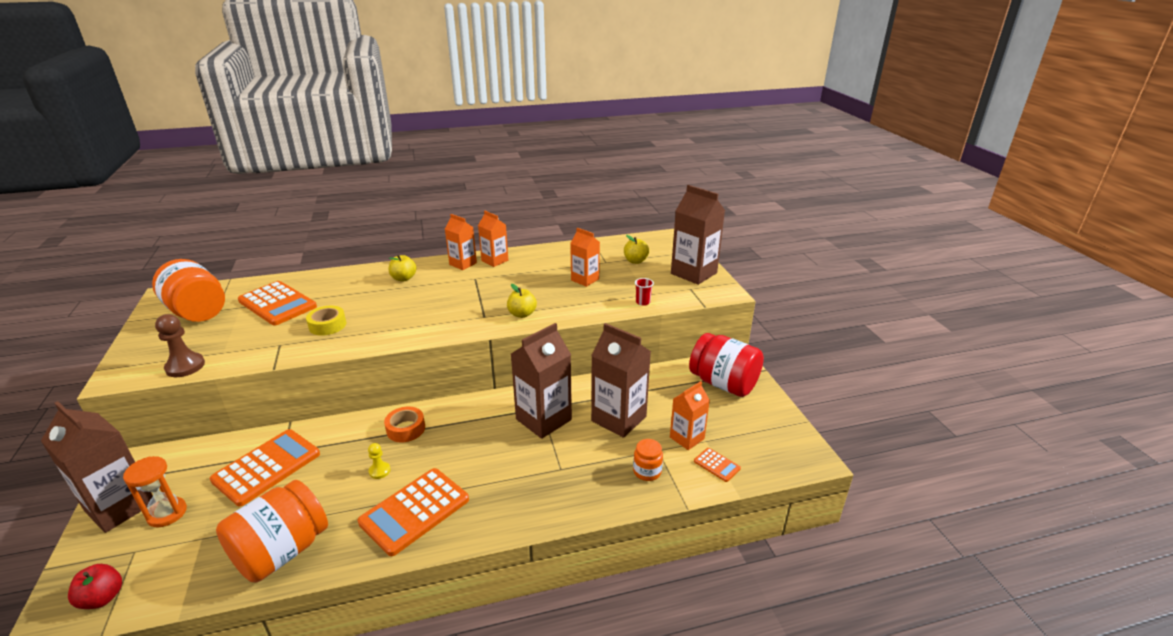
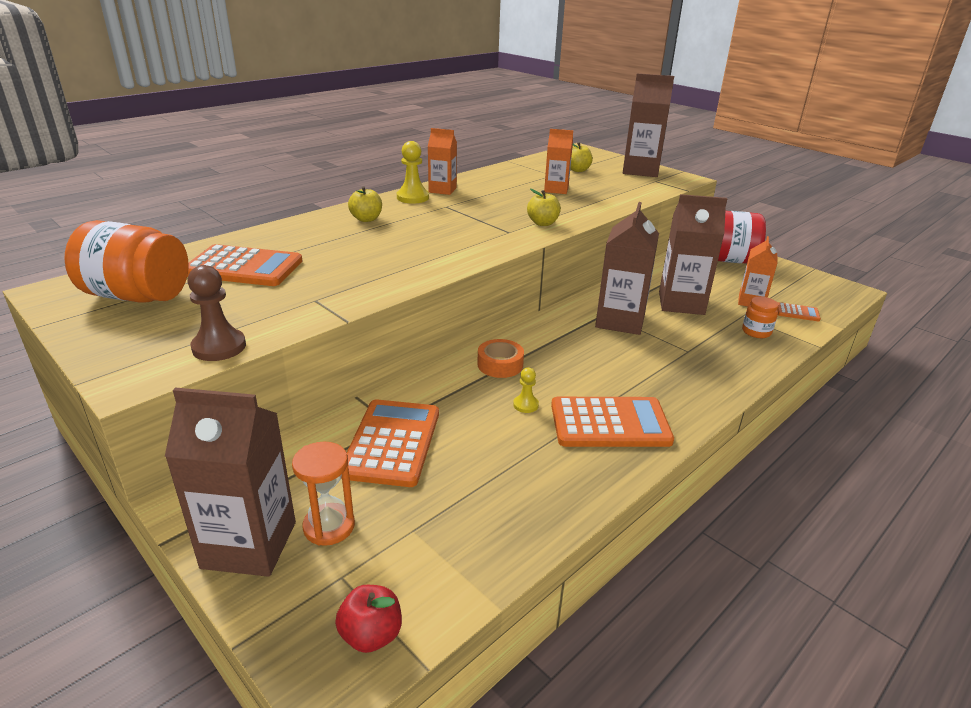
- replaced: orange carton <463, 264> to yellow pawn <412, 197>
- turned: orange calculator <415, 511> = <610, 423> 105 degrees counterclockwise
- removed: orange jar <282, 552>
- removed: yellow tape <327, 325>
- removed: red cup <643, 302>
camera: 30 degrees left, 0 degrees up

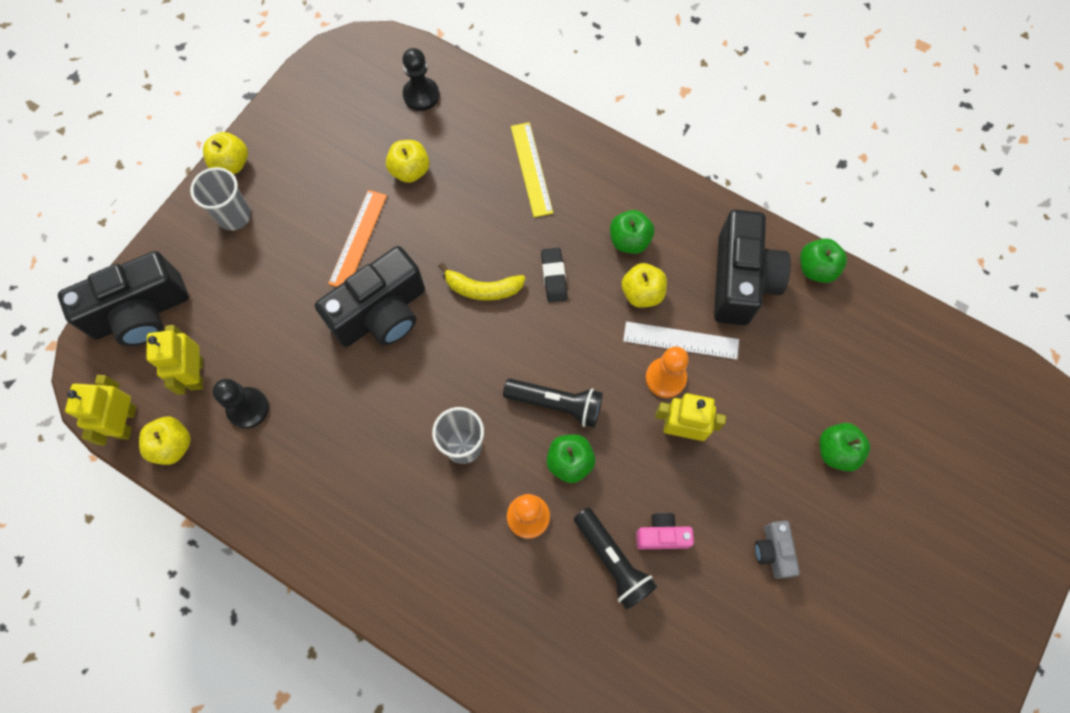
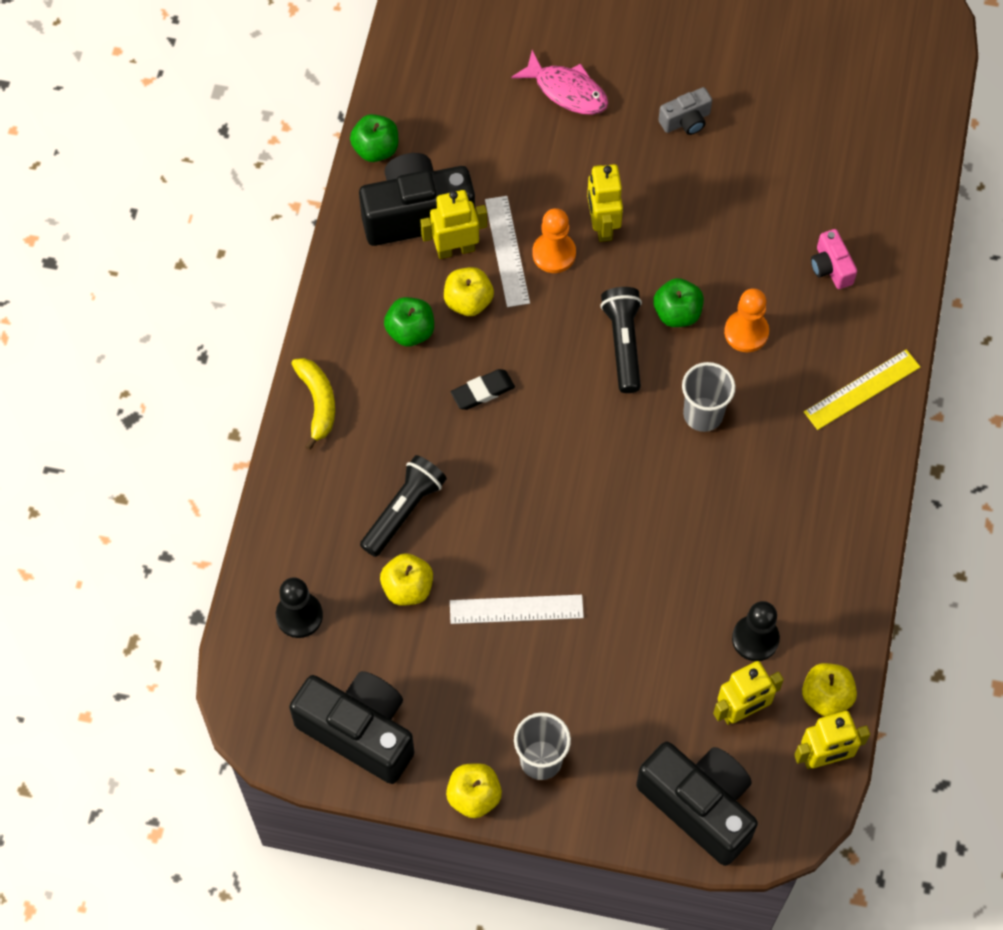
- moved: black camera <381, 313> to <359, 731>
- moved: yellow banana <482, 289> to <318, 402>
- moved: black flashlight <612, 561> to <403, 511>
- added: yellow robot <455, 249>
- recoloured: orange ruler <358, 239> to white ruler <516, 609>
- replaced: green apple <836, 451> to pink fish <567, 91>
- moved: yellow ruler <531, 169> to <862, 389>
- moved: pink camera <662, 535> to <831, 267>
camera: 110 degrees left, 5 degrees down

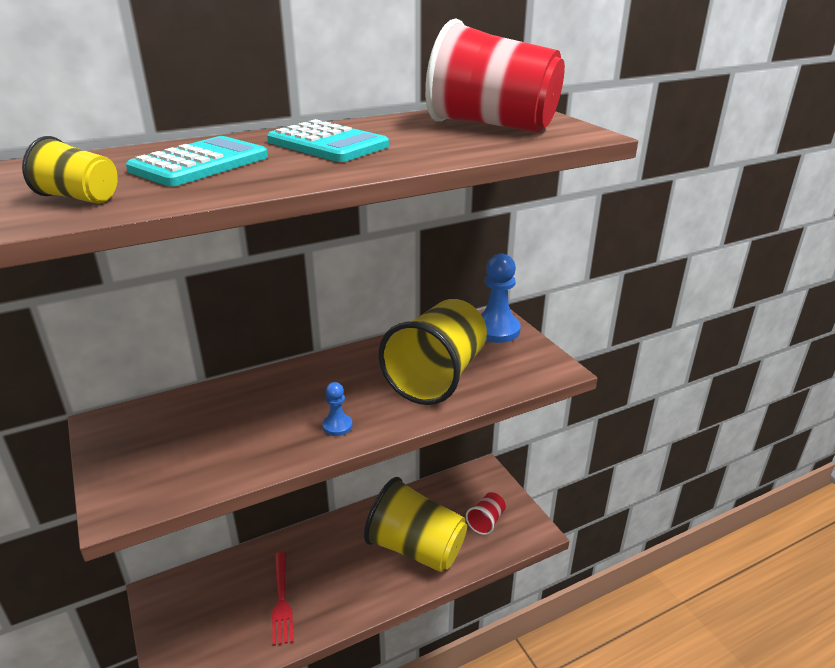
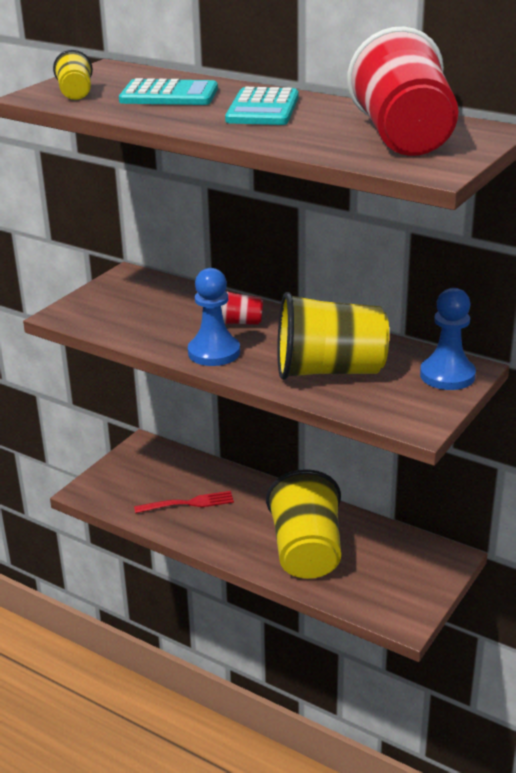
- turned: red fork <281, 600> = <188, 503> 150 degrees counterclockwise
- resized: blue pawn <337, 426> = <214, 352> x1.95
- moved: red cup <486, 521> to <240, 323>
camera: 60 degrees right, 0 degrees up

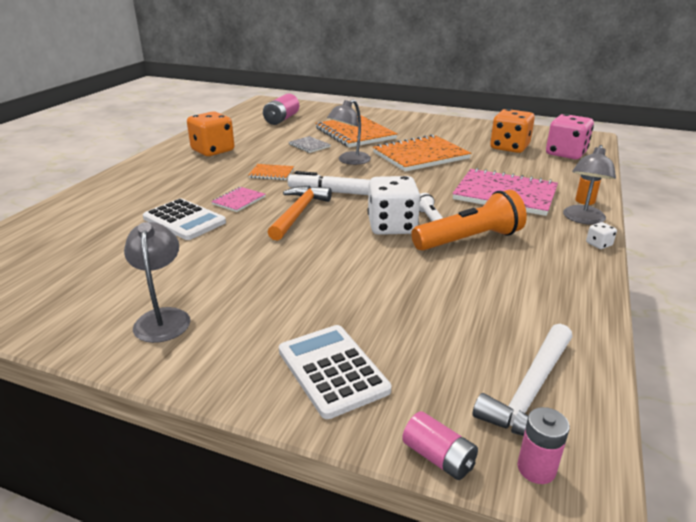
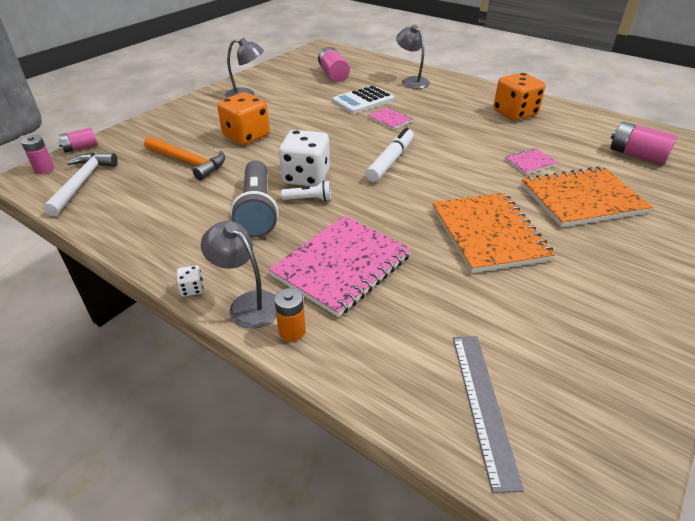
- turned: white hammer <530, 391> = <82, 183> 45 degrees clockwise
- moved: orange hammer <299, 213> to <188, 162>
- moved: orange dice <509, 147> to <246, 136>
- recoloured: orange flashlight <469, 240> to grey flashlight <257, 210>
- added: pink battery <333, 74>
- moved: grey lamp <349, 161> to <411, 81>
- replaced: pink dice <565, 153> to grey ruler <483, 405>
- recoloured: grey notebook <309, 146> to pink notebook <530, 162>
- removed: orange notebook <271, 173>
- removed: white calculator <332, 370>
camera: 105 degrees right, 10 degrees up

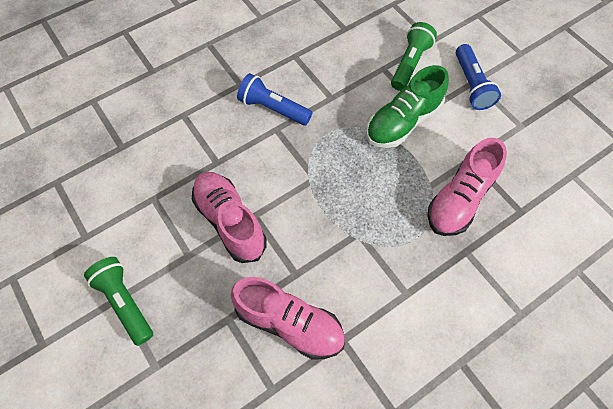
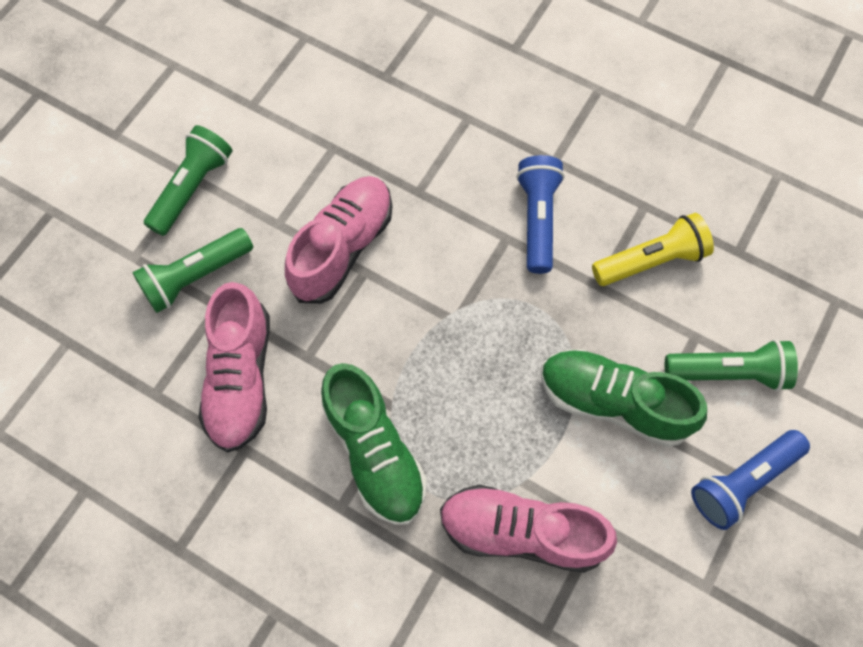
- added: green flashlight <196, 277>
- added: green shoe <374, 452>
- added: yellow flashlight <651, 260>
camera: 65 degrees right, 5 degrees up

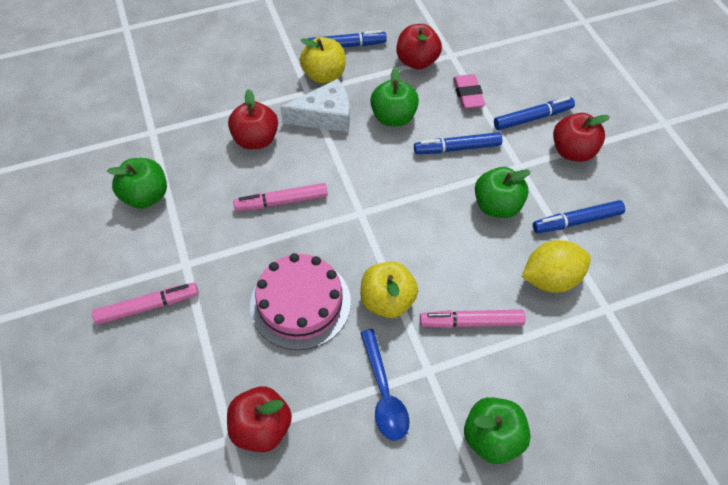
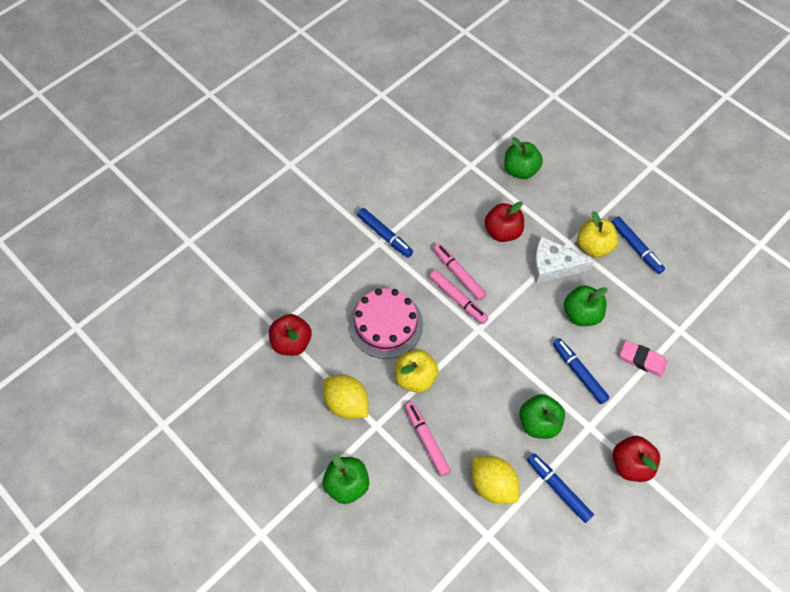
- replaced: blue spoon <383, 393> to yellow lemon <347, 404>
- moved: blue marker <532, 118> to <384, 235>
- moved: pink marker <147, 307> to <457, 299>
- moved: green apple <146, 196> to <520, 170>
- turned: white cheese <325, 116> = <553, 266> 135 degrees clockwise
- turned: pink eraser <468, 94> = <642, 360> 60 degrees clockwise
- removed: red apple <417, 61>
camera: 65 degrees right, 5 degrees up

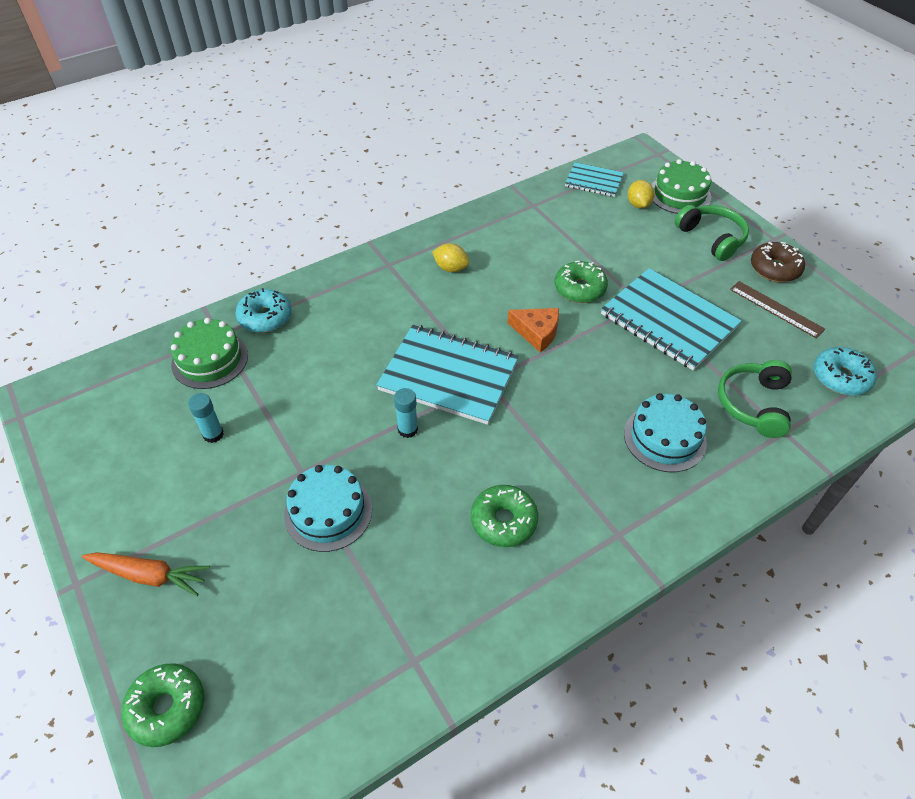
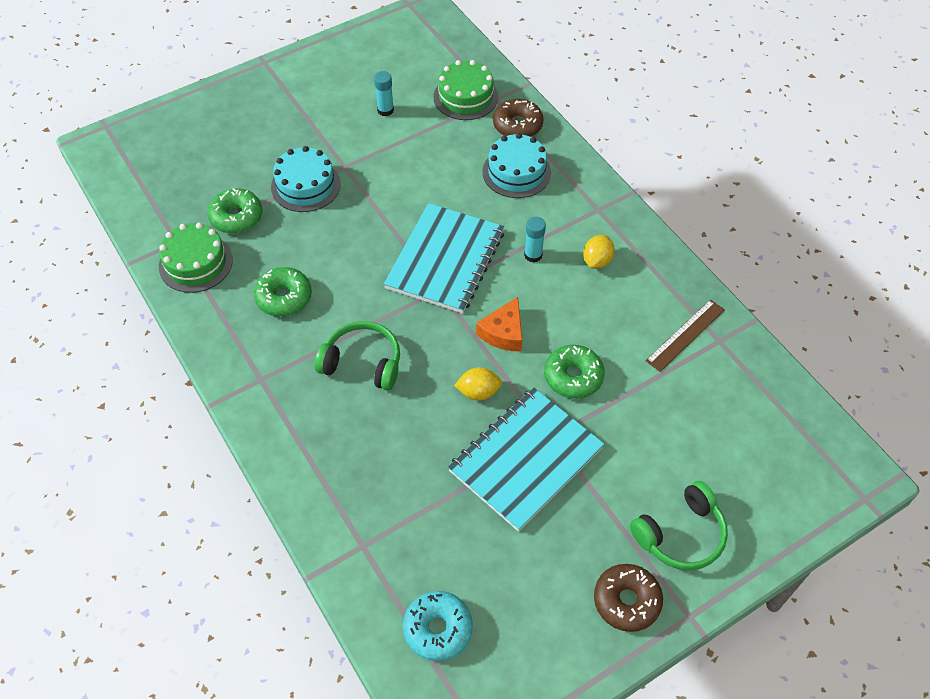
- moved: green cake <679, 194> to <196, 263>
- moved: green donut <167, 708> to <236, 217>
- moved: green headphones <753, 404> to <362, 363>
- moved: yellow lemon <638, 205> to <478, 392>
- moved: turquoise cake <664, 438> to <516, 172>
- recoloured: turquoise donut <265, 317> to brown donut <517, 125>
- moved: turquoise glue stick <407, 429> to <533, 255>
- moved: brown ruler <776, 309> to <685, 335>
- removed: orange carrot <149, 575>
- removed: turquoise notebook <594, 181>
camera: 90 degrees right, 5 degrees up

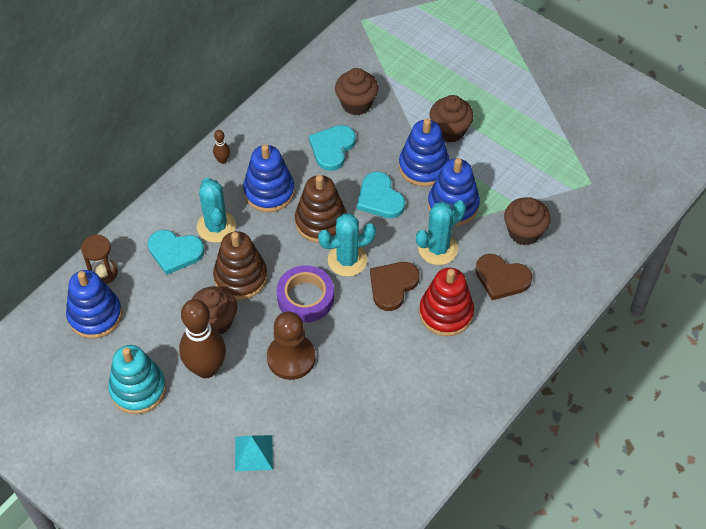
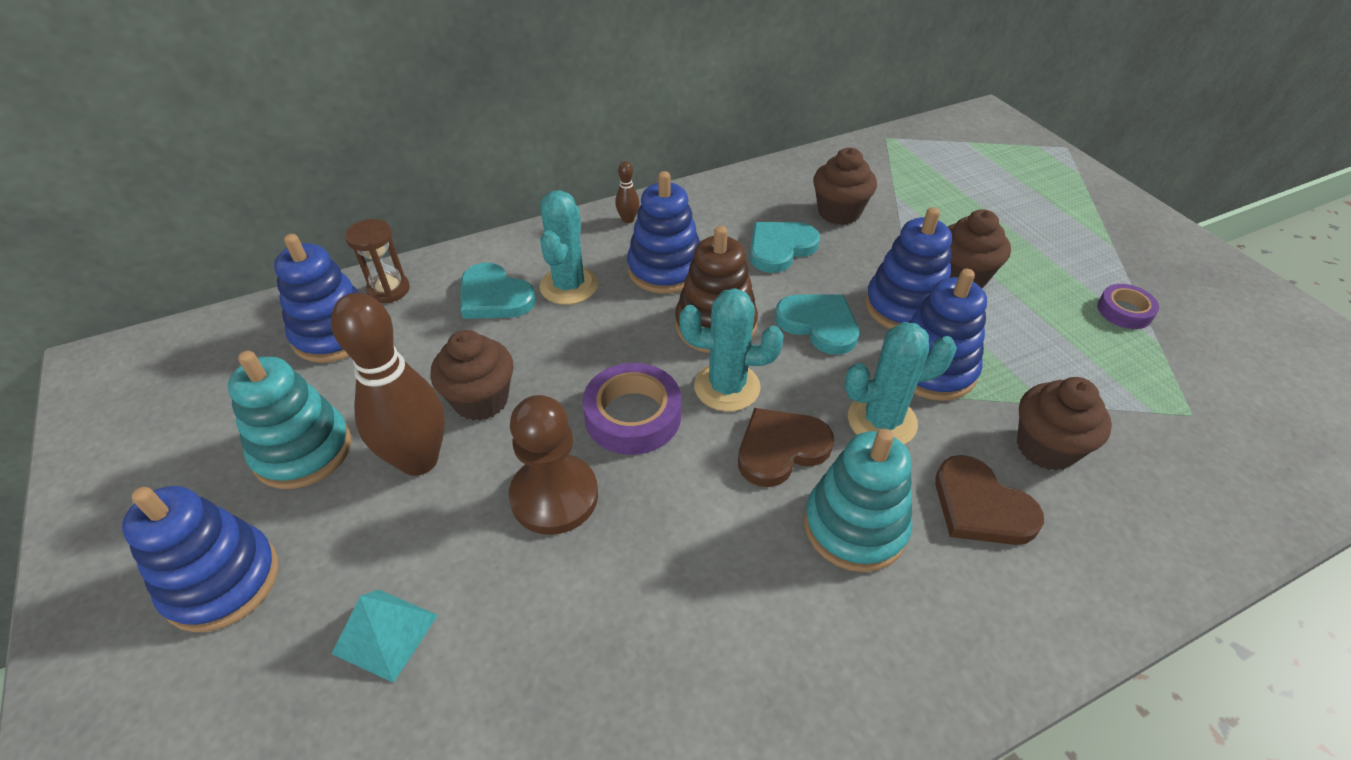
- added: blue stacking toy <222, 581>
- turned: turquoise heart <380, 198> = <819, 324> 135 degrees clockwise
- recoloured: red stacking toy <446, 313> to turquoise stacking toy <855, 526>
- added: purple tape <1124, 311>
- removed: brown stacking toy <240, 277>
camera: 25 degrees right, 10 degrees down

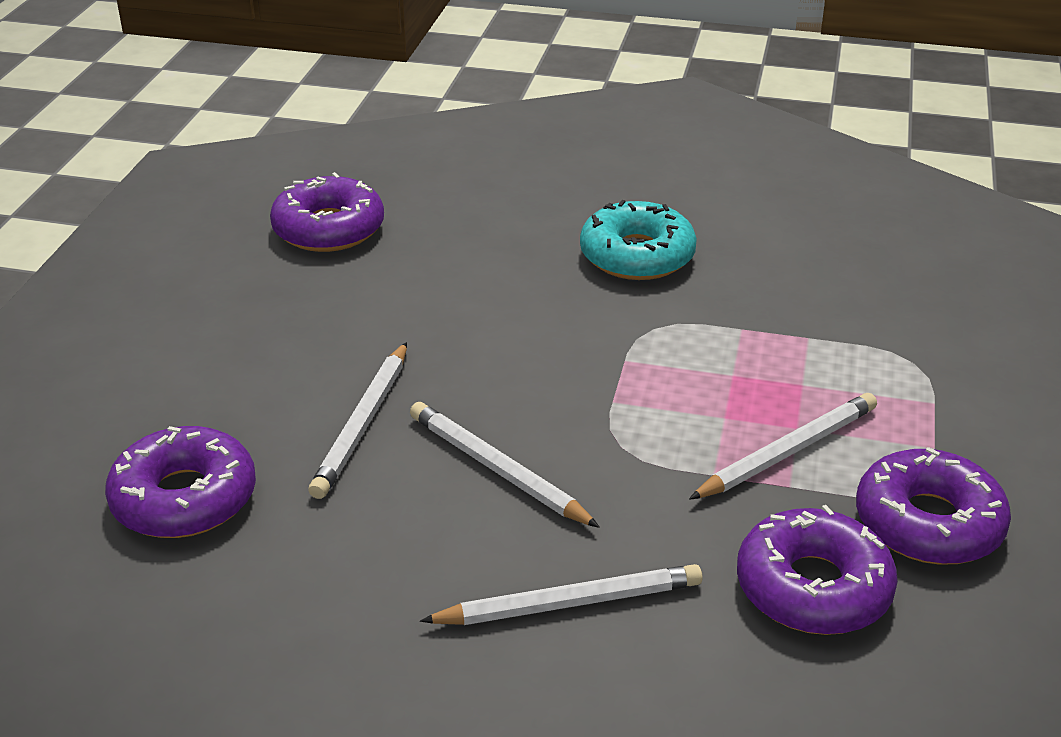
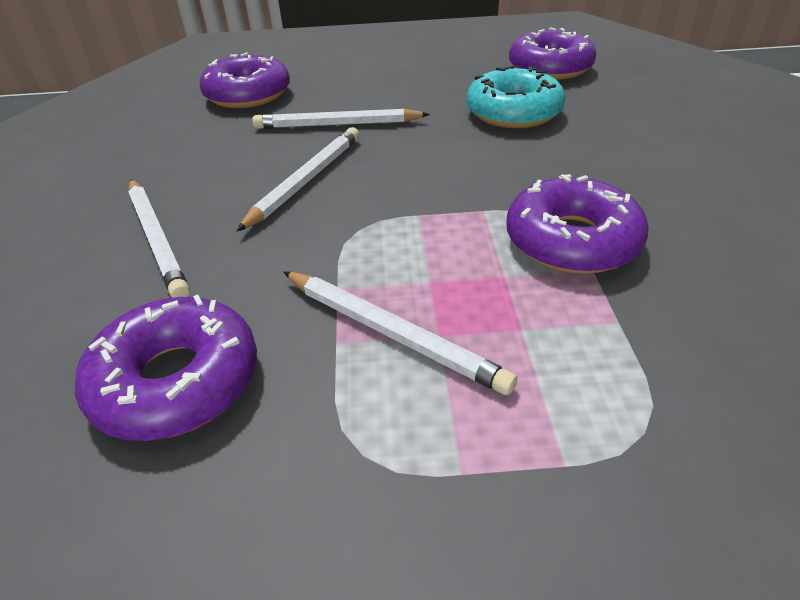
- moved: turquoise donut <637, 255> to <513, 112>
- moved: purple donut <928, 523> to <571, 241>
camera: 75 degrees right, 5 degrees up

